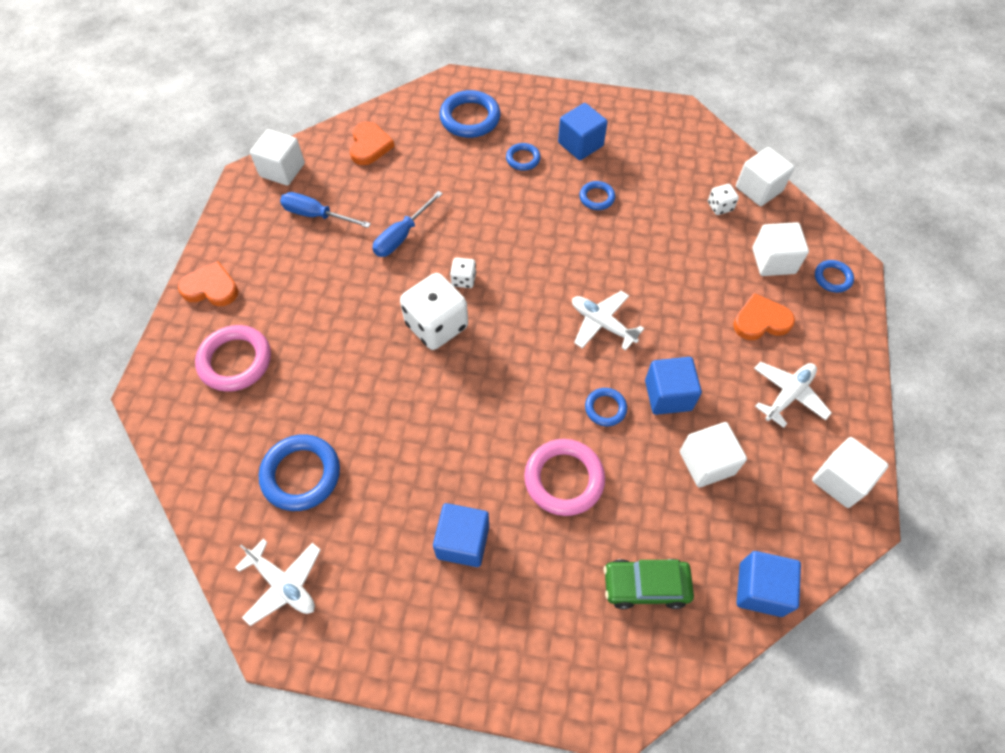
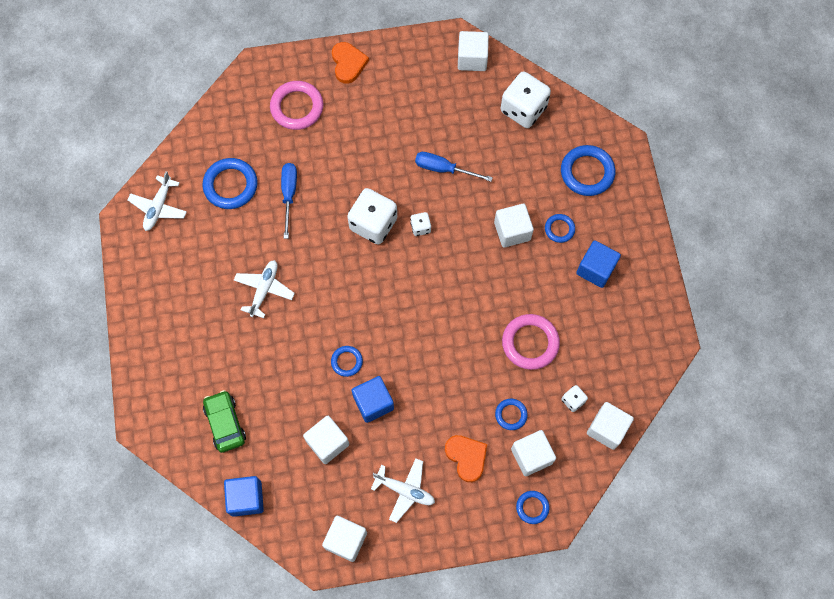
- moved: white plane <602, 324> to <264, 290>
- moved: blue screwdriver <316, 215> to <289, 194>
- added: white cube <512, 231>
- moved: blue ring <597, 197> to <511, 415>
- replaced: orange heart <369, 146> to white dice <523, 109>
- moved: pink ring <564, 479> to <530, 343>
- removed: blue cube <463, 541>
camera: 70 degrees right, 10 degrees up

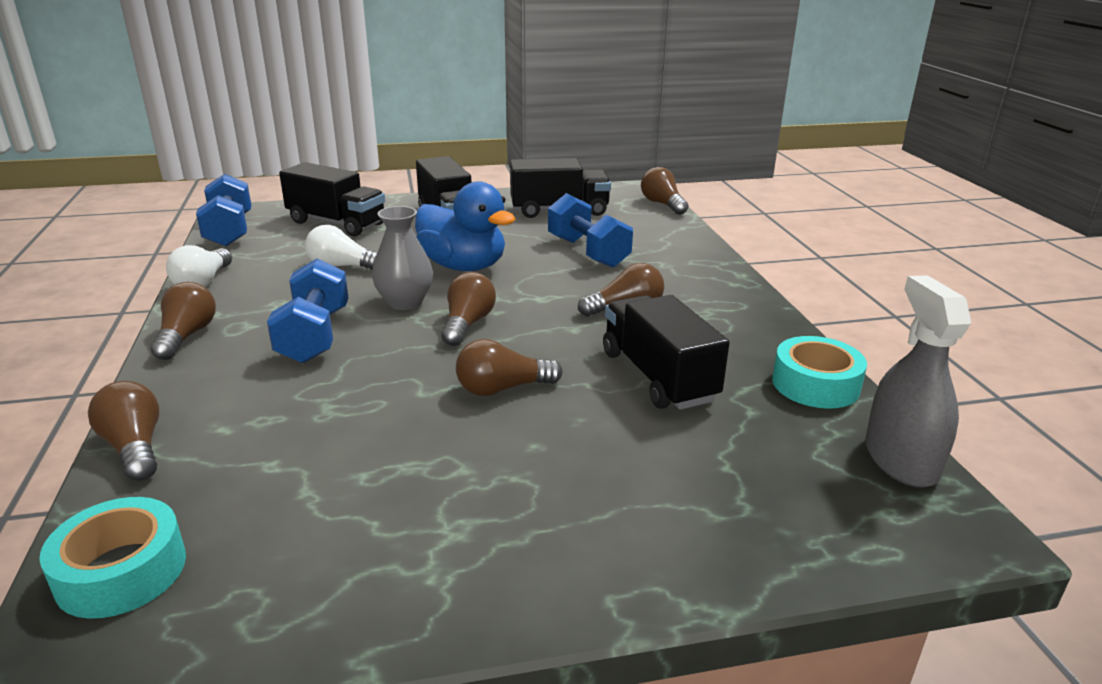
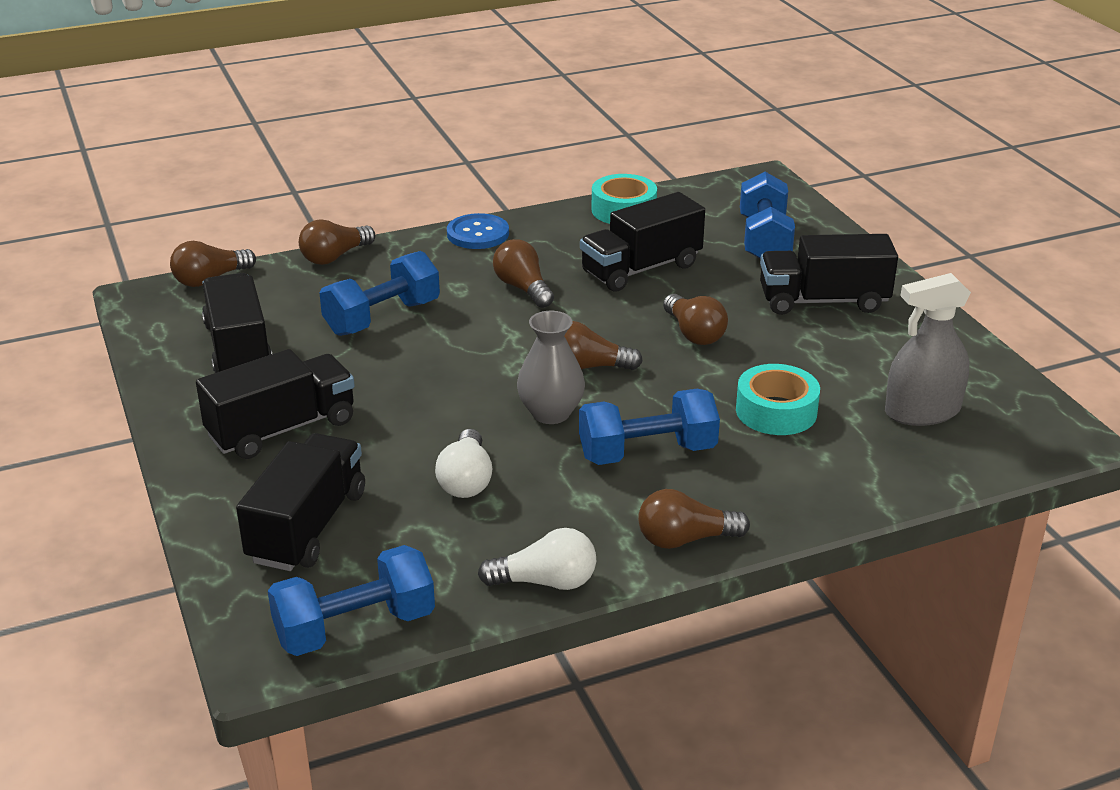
- moved: brown light bulb <135, 447> to <335, 257>
- added: blue button <478, 234>
- moved: turquoise tape <121, 571> to <776, 411>
- added: blue dumbbell <764, 240>
- added: black truck <823, 301>
- moved: grey spray bottle <900, 459> to <922, 411>
- removed: blue duck <463, 266>
camera: 100 degrees left, 5 degrees up

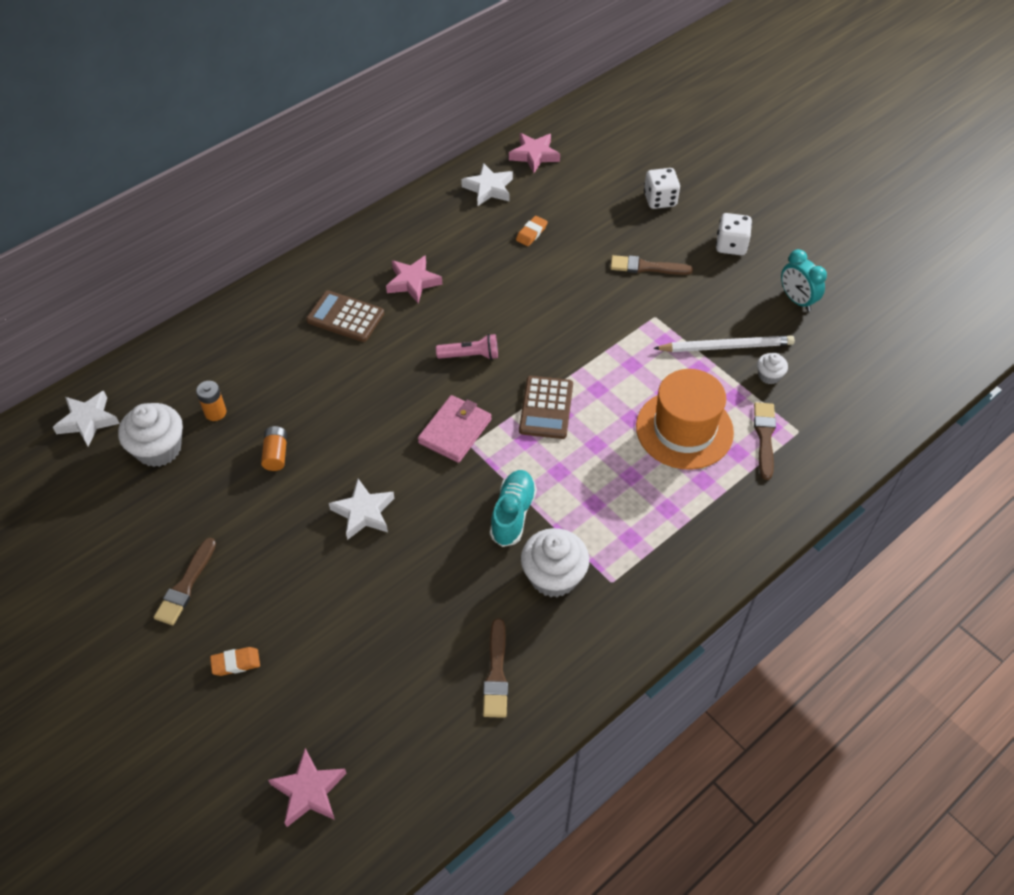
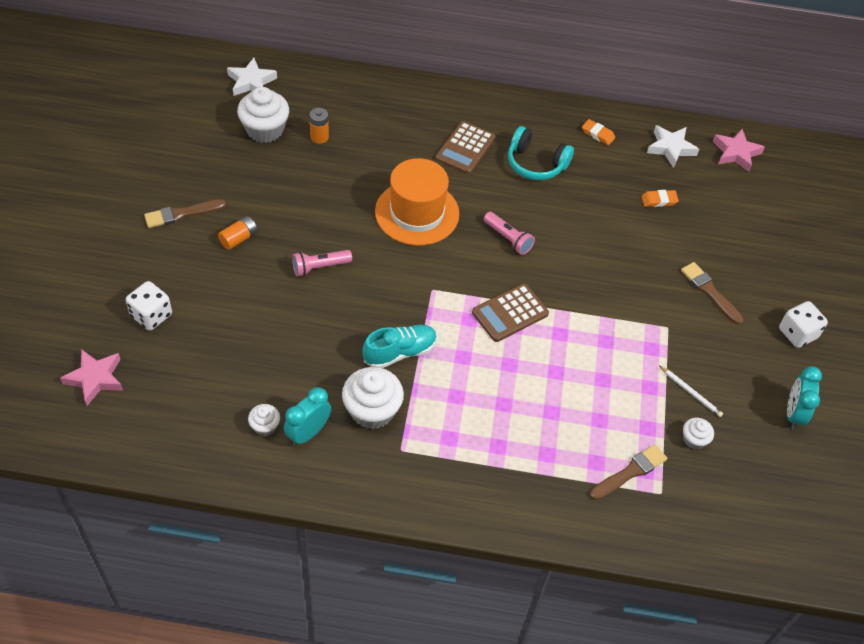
- moved: white dice <660, 200> to <151, 315>
- moved: orange battery <276, 454> to <238, 238>
- replaced: brown brush <496, 673> to white cupcake <265, 426>
- added: turquoise clock <308, 433>
- replaced: white star <363, 512> to pink flashlight <320, 267>
- moved: orange hat <684, 429> to <417, 213>
- turned: brown calculator <345, 317> = <465, 148> 135 degrees counterclockwise
- replaced: pink star <413, 282> to turquoise headphones <536, 163>
- moved: orange eraser <236, 663> to <598, 134>
- resized: white pencil <726, 346> = <691, 392> x0.56
- removed: pink wallet <455, 431>
camera: 45 degrees right, 0 degrees up

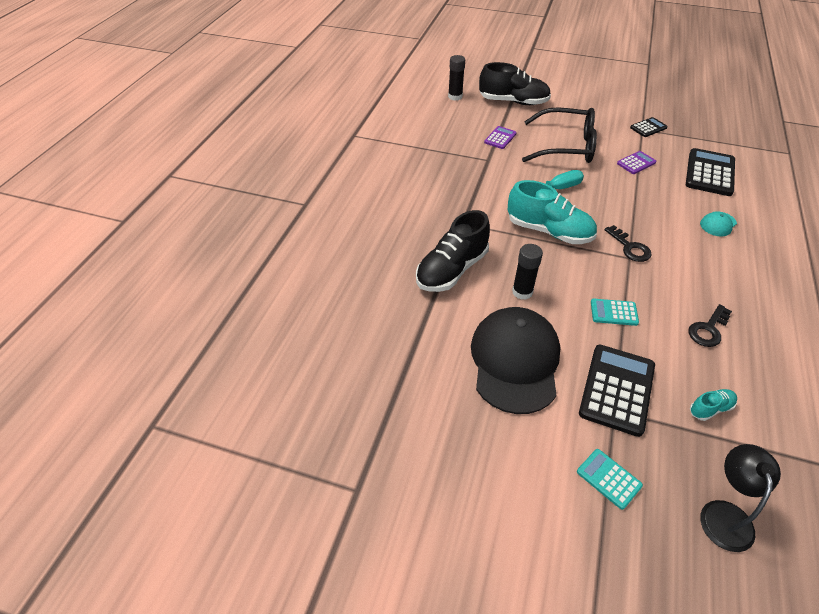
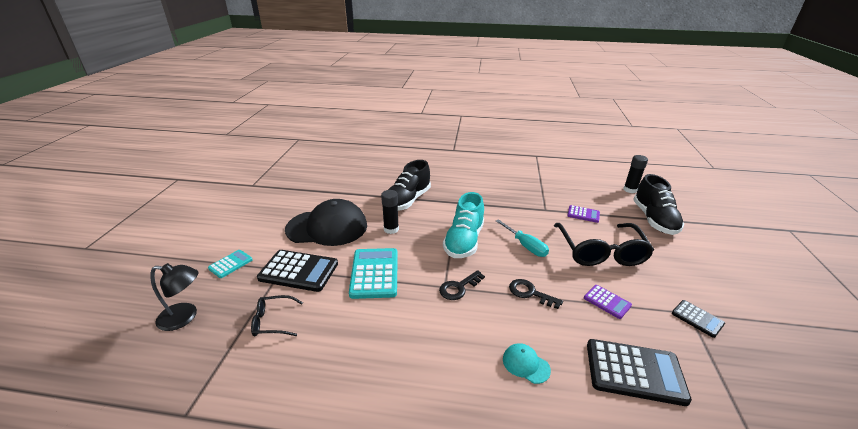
- replaced: turquoise shoe <710, 408> to black glasses <273, 321>
- resized: turquoise calculator <614, 312> = <374, 273> x1.87
- turned: black shoe <452, 270> = <407, 200> 90 degrees counterclockwise
- moved: black key <708, 329> to <530, 293>
camera: 80 degrees right, 15 degrees down

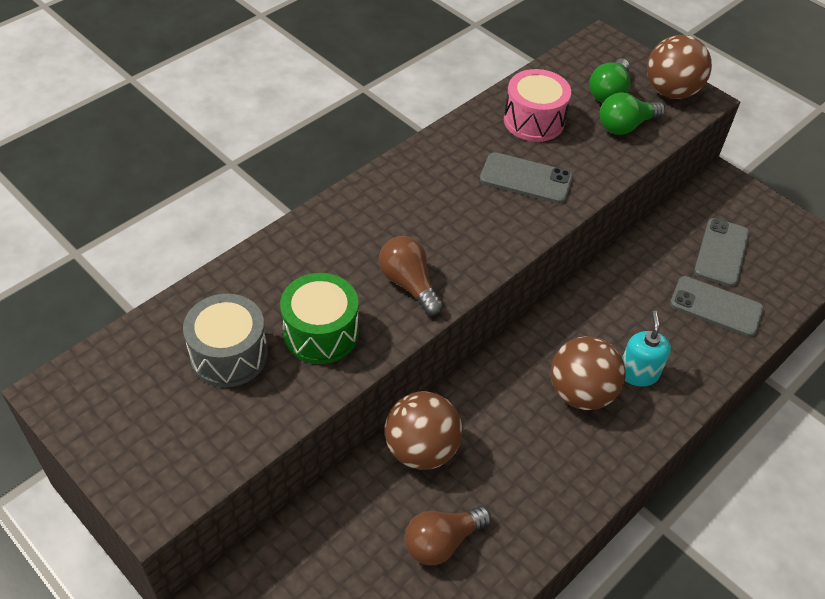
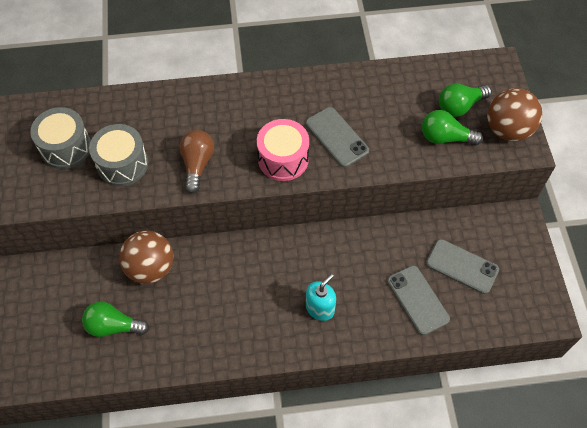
- recoloured: brown light bulb <442, 542> to green light bulb <113, 326>
- recoloured: green drum <321, 333> to grey drum <122, 164>
- moved: pink drum <533, 121> to <283, 159>
- turned: grey phone <721, 252> = <462, 266> 60 degrees clockwise
- removed: brown ball <581, 393>
camera: 40 degrees right, 10 degrees up

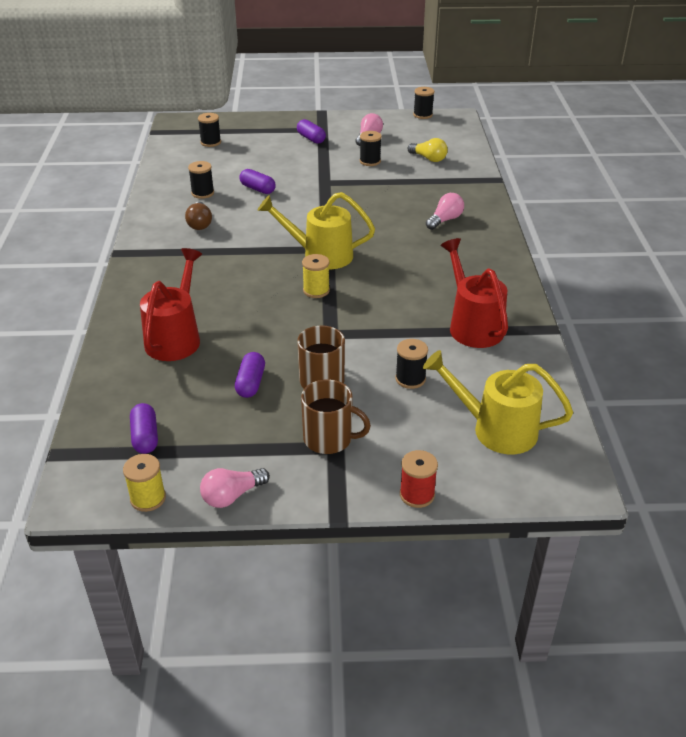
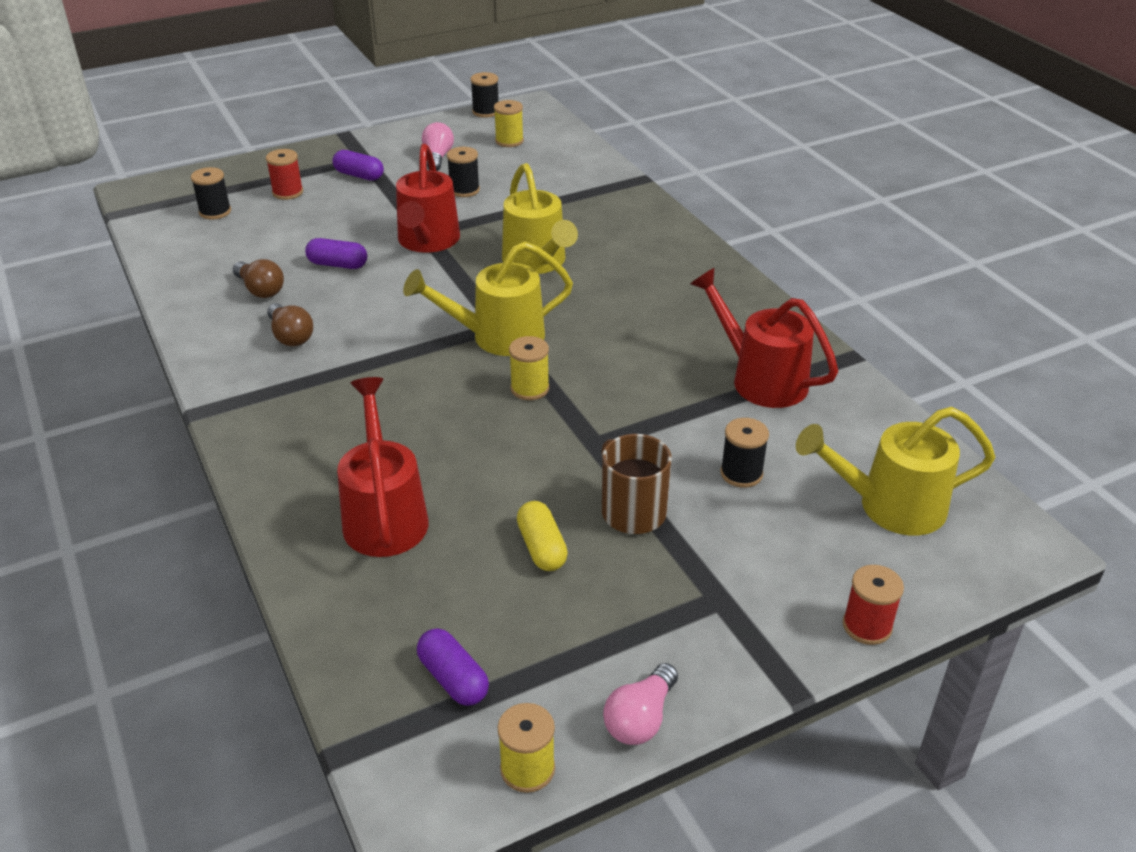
- replaced: black spool <202, 193> to brown light bulb <260, 290>
- added: red spool <287, 192>
- added: red watering can <427, 242>
- added: yellow spool <509, 141>
- added: yellow watering can <538, 263>
- recoloured: purple capsule <250, 383> to yellow capsule <541, 547>
- removed: brown mug <329, 439>
- removed: yellow light bulb <428, 158>
- removed: pink light bulb <445, 220>
camera: 25 degrees left, 0 degrees up

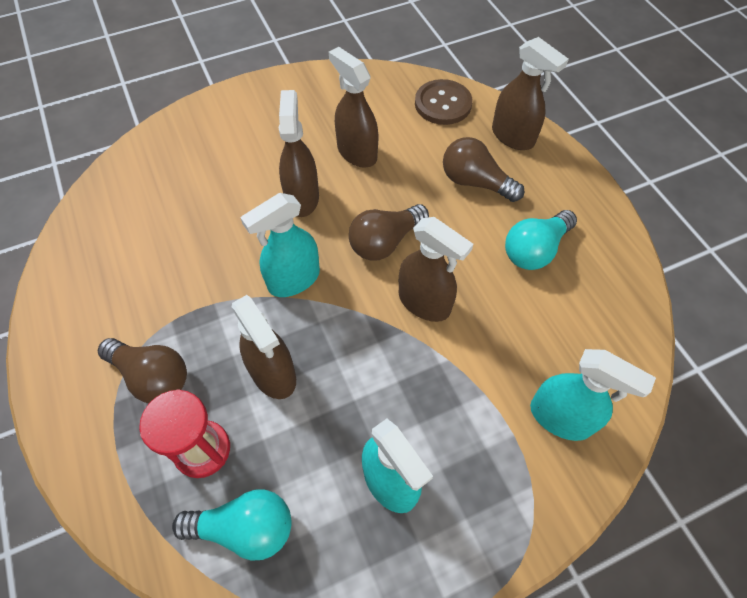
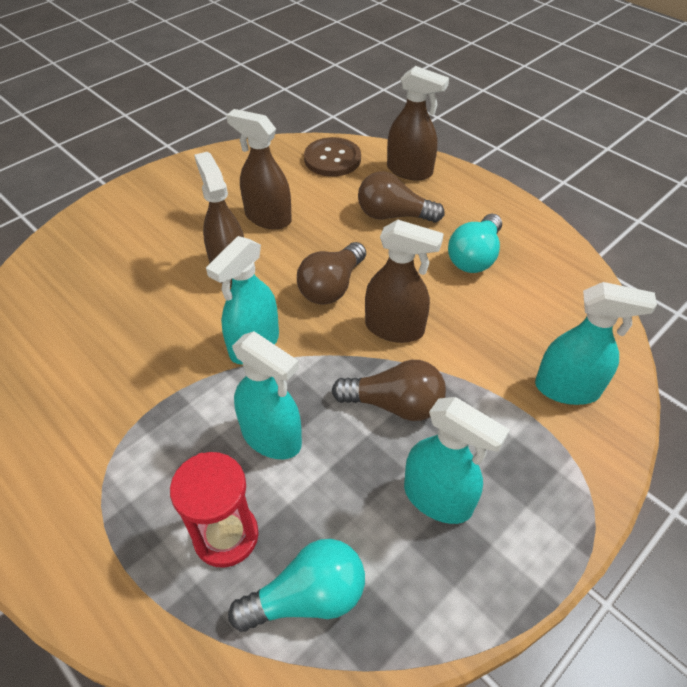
- recoloured: brown spray bottle <273, 374> to turquoise spray bottle <272, 437>
- moved: brown light bulb <152, 376> to <394, 404>
camera: 20 degrees left, 10 degrees down

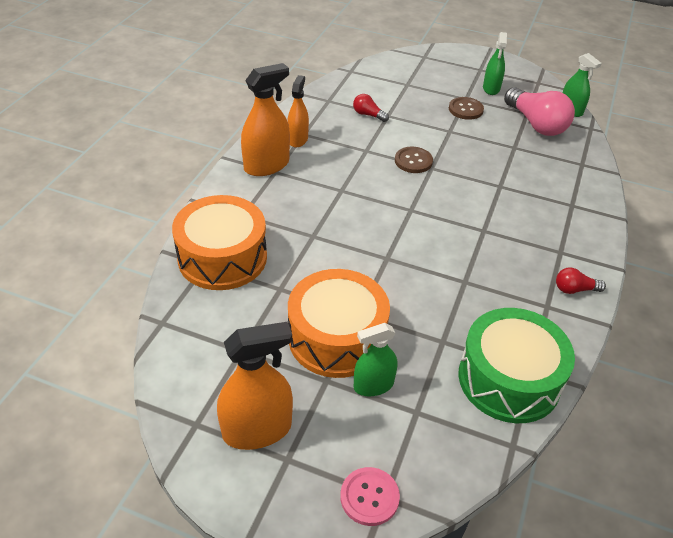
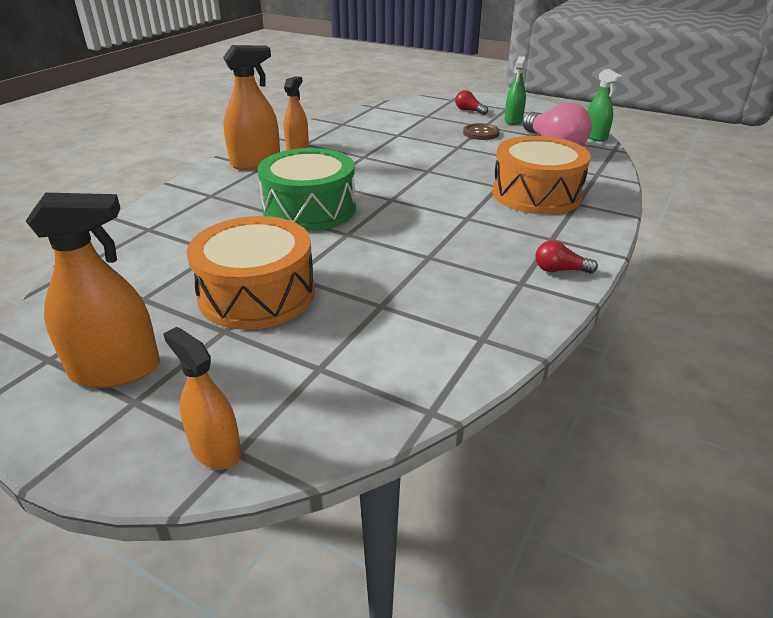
- replaced: pink button <369, 497> to orange spray bottle <216, 450>
- moved: green drum <509, 379> to <309, 209>
- moved: red light bulb <368, 115> to <469, 111>
- moved: orange drum <222, 257> to <536, 194>
- removed: green spray bottle <373, 385>
- removed: brown button <413, 161>
camera: 10 degrees right, 10 degrees down

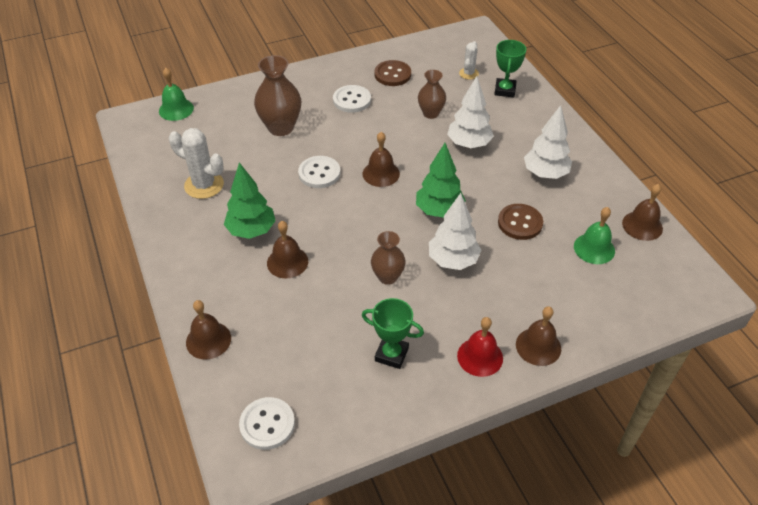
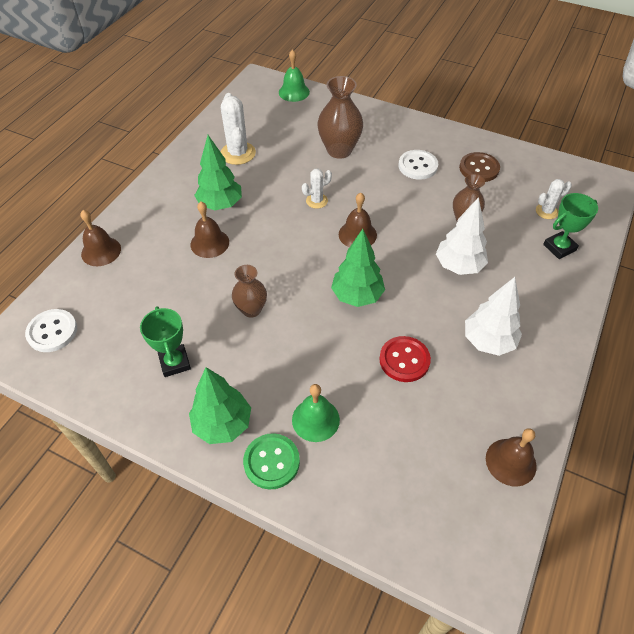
- replaced: red bell <480, 357> to green tree <222, 424>
- replaced: brown bell <538, 346> to green button <271, 462>
- moved: green bell <594, 248> to <315, 419>
- replaced: white button <319, 173> to white cactus <316, 201>
- recoloured: brown button <520, 223> to red button <404, 360>
- removed: white tree <452, 260>
camera: 50 degrees right, 5 degrees up

